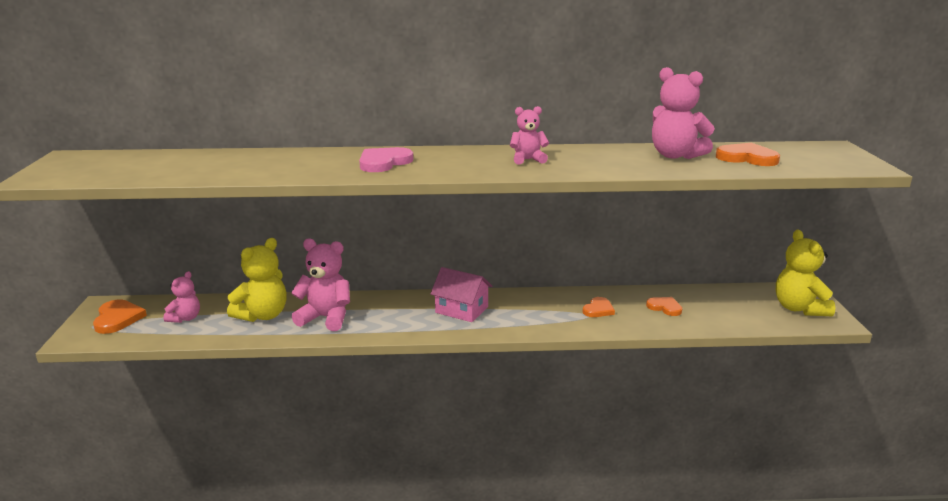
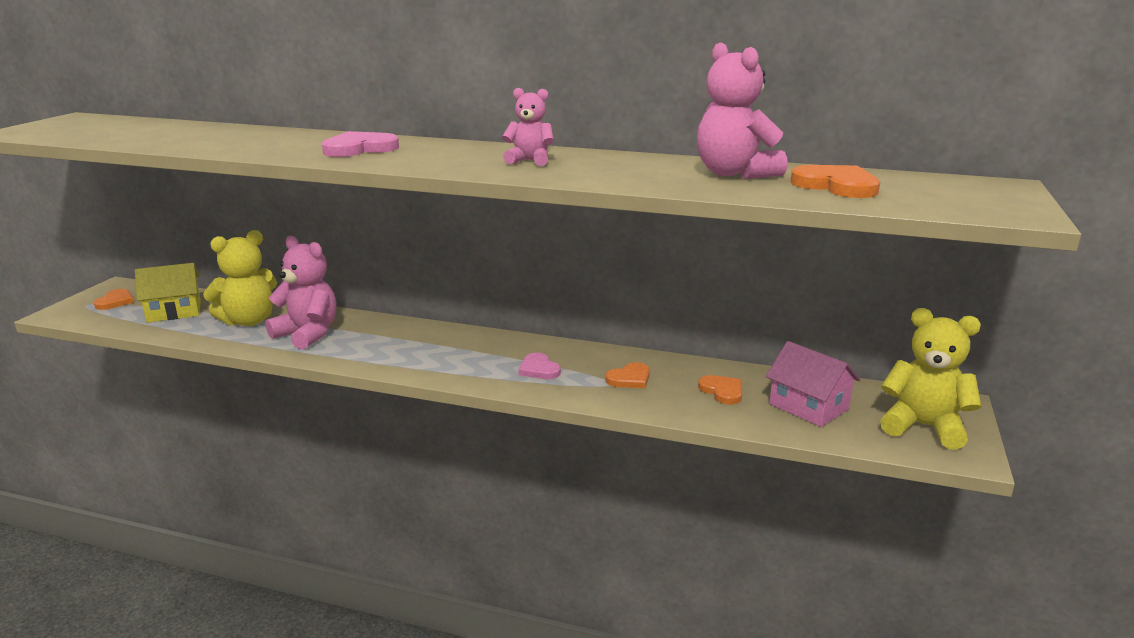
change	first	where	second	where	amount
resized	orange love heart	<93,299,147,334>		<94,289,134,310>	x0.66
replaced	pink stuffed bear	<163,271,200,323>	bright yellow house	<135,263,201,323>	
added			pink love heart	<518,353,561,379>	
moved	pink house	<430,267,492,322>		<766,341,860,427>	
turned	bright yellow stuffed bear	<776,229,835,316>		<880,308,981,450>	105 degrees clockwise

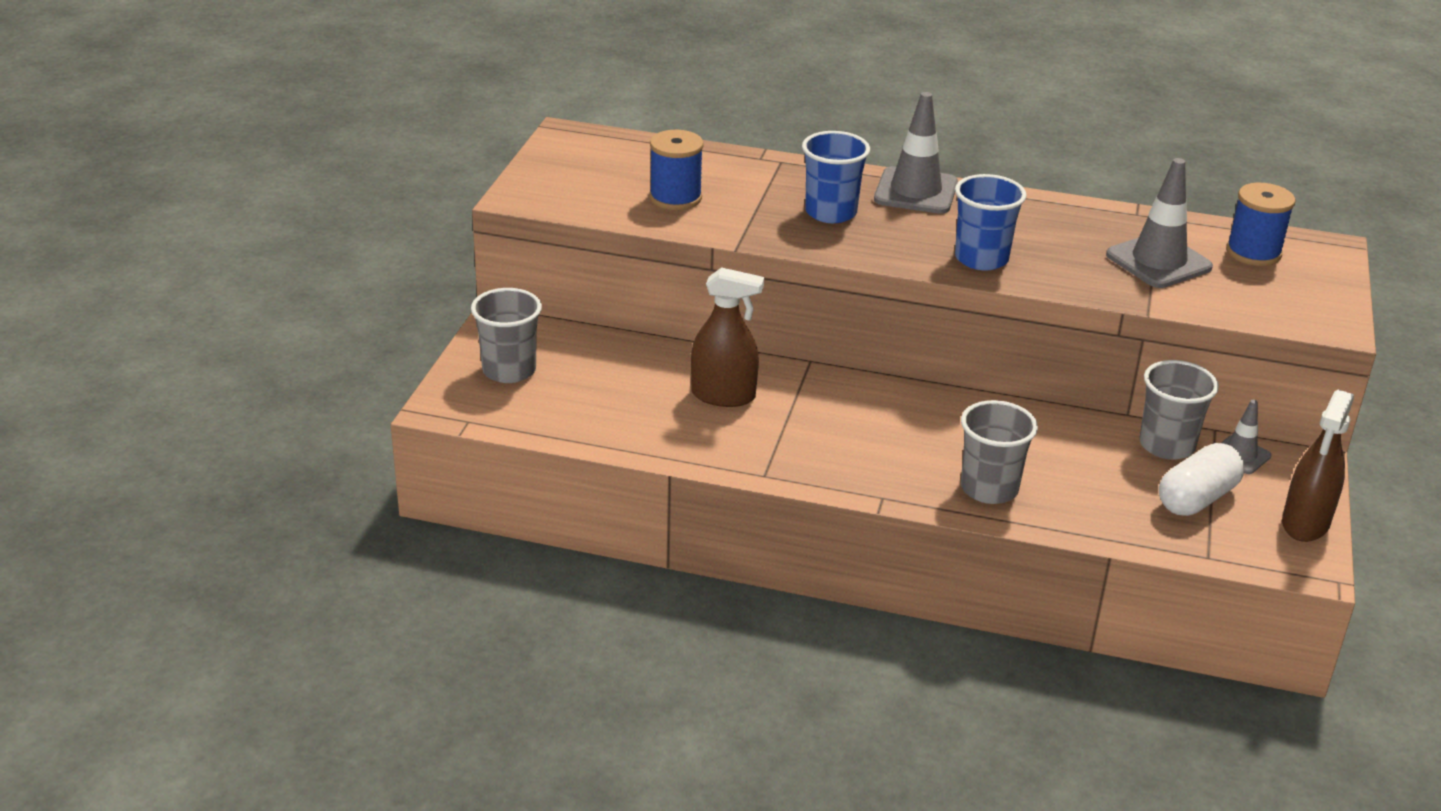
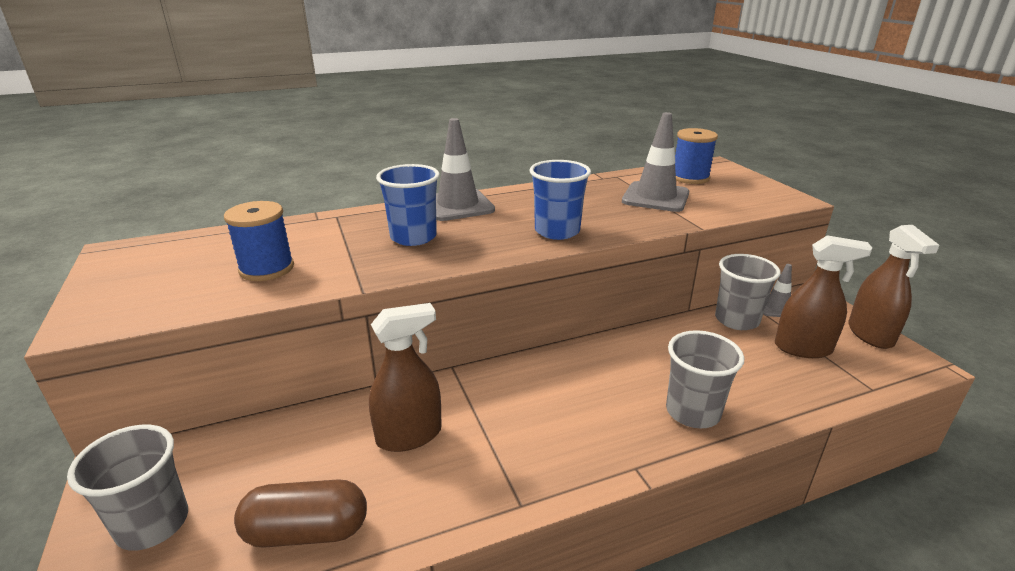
change	first	where	second	where	amount
added			russet pill shape	<234,479,367,548>	
replaced	pure white pill shape	<1159,443,1245,516>	russet sprayer	<775,235,872,358>	

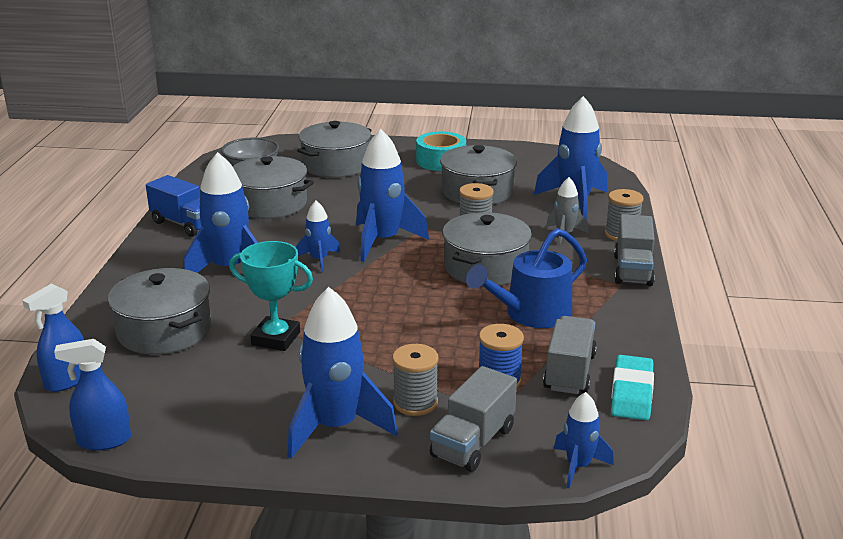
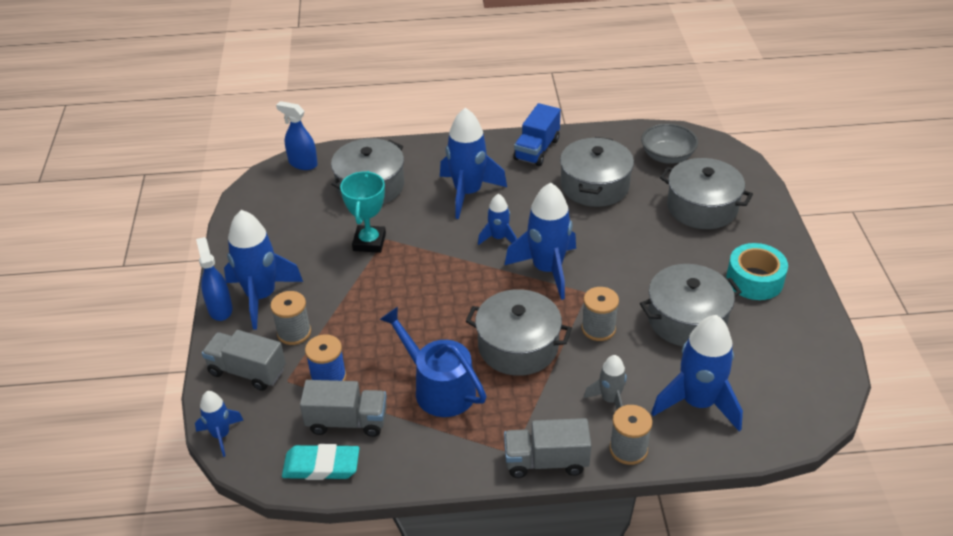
change	first	where	second	where	amount
moved	blue sprayer	<54,339,131,450>		<196,237,233,321>	

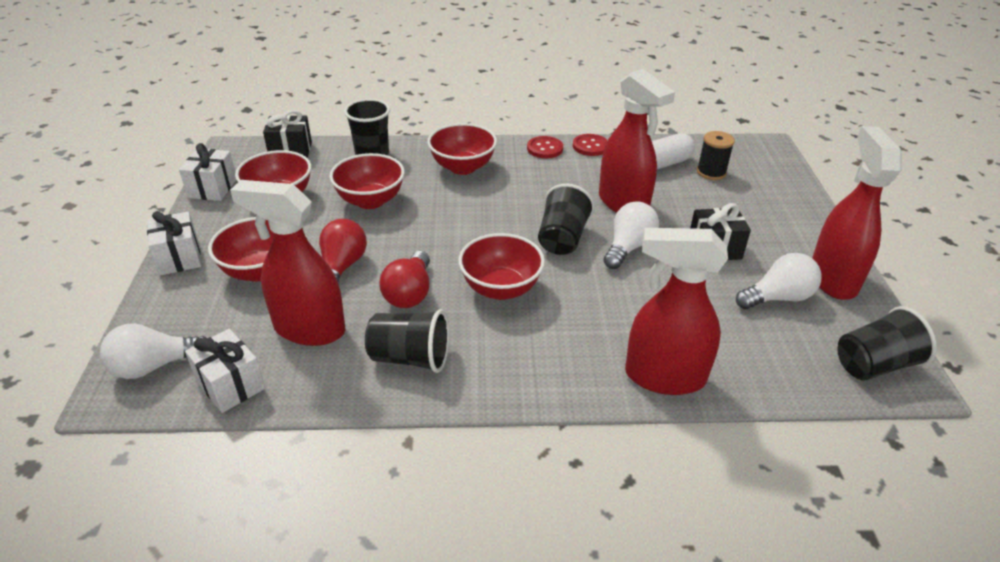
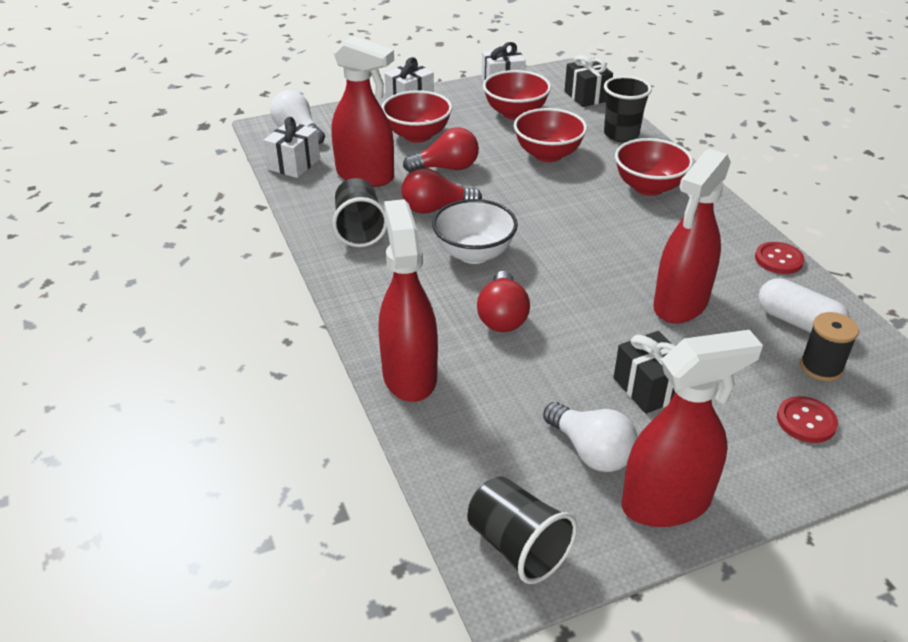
change	first	where	second	where	amount
turned	red sprayer	<230,180,345,346>		<331,36,394,187>	120 degrees clockwise
recoloured	red bowl	<458,233,545,300>	pure white bowl	<432,199,518,264>	
added			red lightbulb	<477,271,530,332>	
moved	red button	<527,136,563,158>		<777,396,838,443>	
removed	jet-black tumbler	<538,184,595,255>			
removed	pure white lightbulb	<603,201,659,269>			

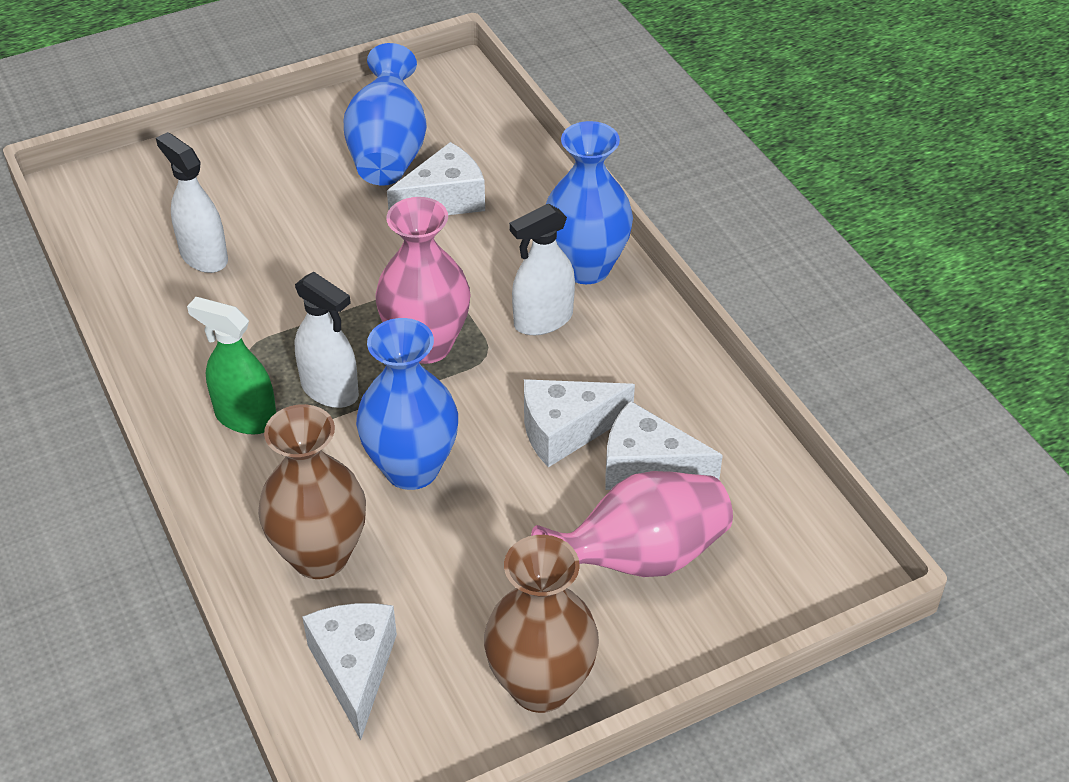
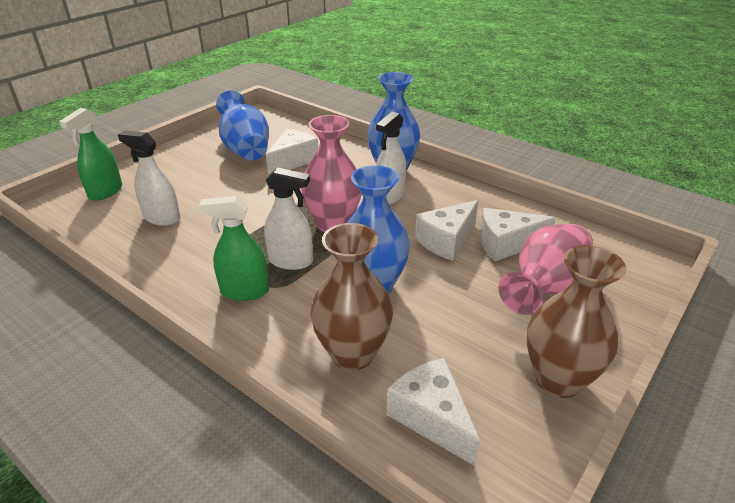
change	first	where	second	where	amount
added			green sprayer	<59,108,122,201>	

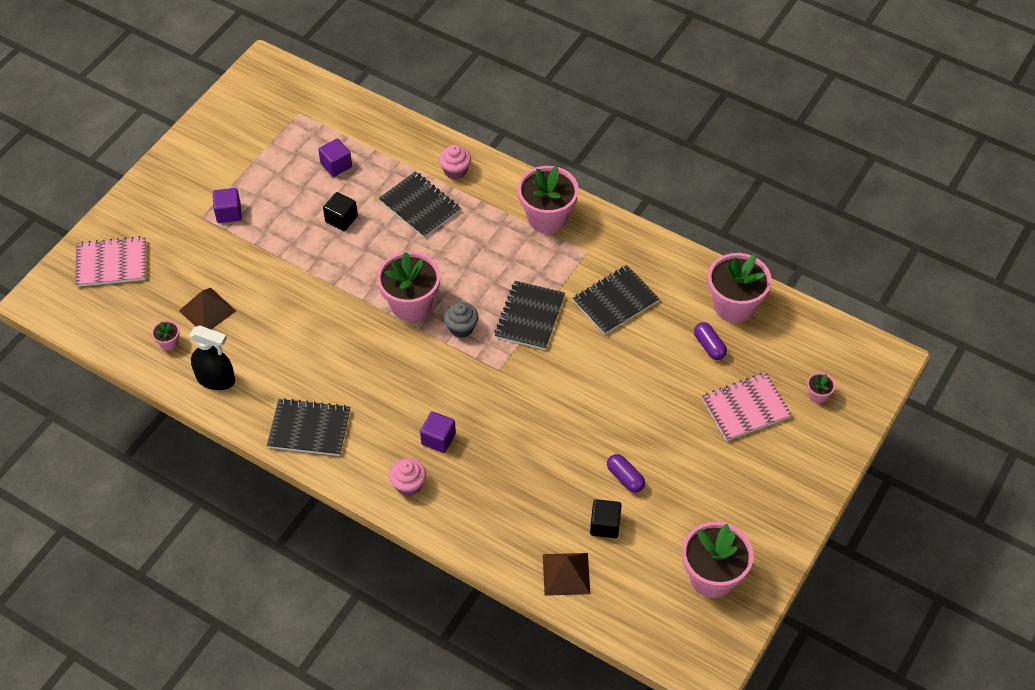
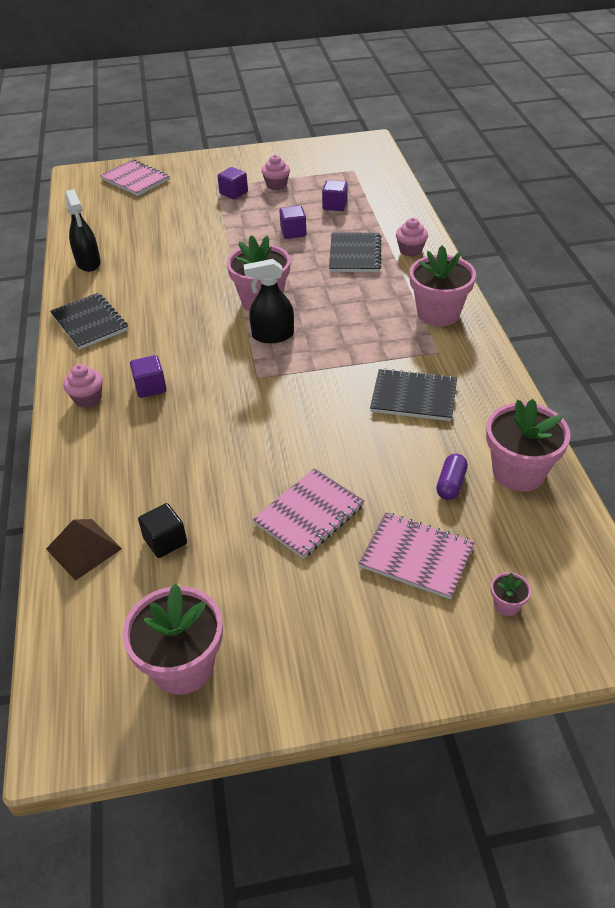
change	first	where	second	where	amount
replaced	gray cupcake	<444,302,479,338>	jet-black sprayer	<244,259,294,343>	
added			pink exercise book	<253,468,364,559>	
added			pink cupcake	<262,155,290,190>	
recoloured	jet-black block	<323,192,358,231>	purple block	<279,206,306,239>	
removed	pink flower pot	<152,320,180,351>			
removed	russet pyramid	<179,288,236,329>			
removed	jet-black exercise book	<494,281,565,350>			
removed	purple pill shape	<607,454,645,493>			

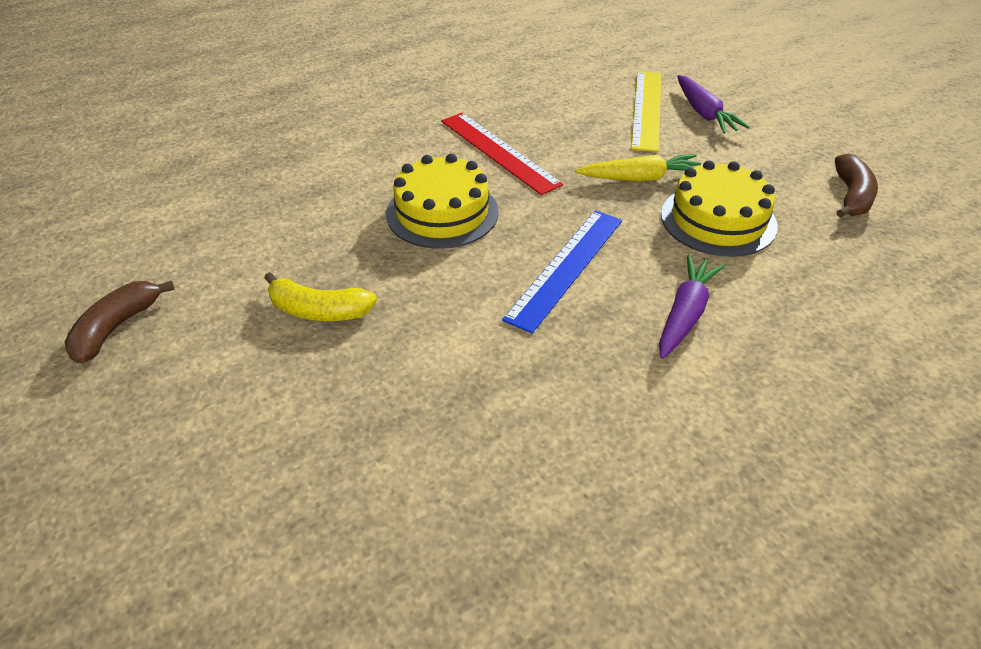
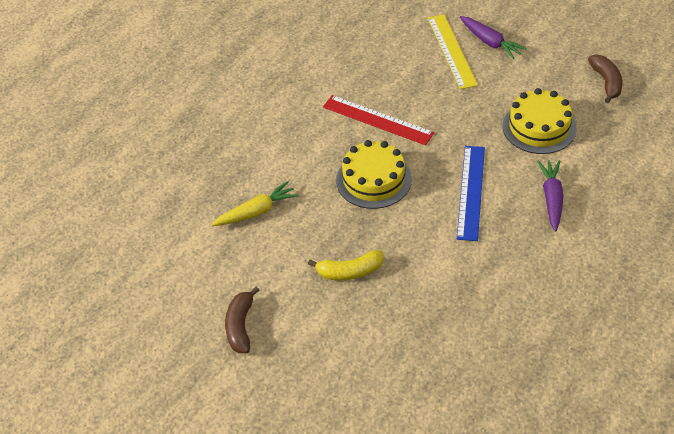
change	first	where	second	where	amount
moved	bright yellow root vegetable	<576,154,701,181>		<211,181,299,226>	

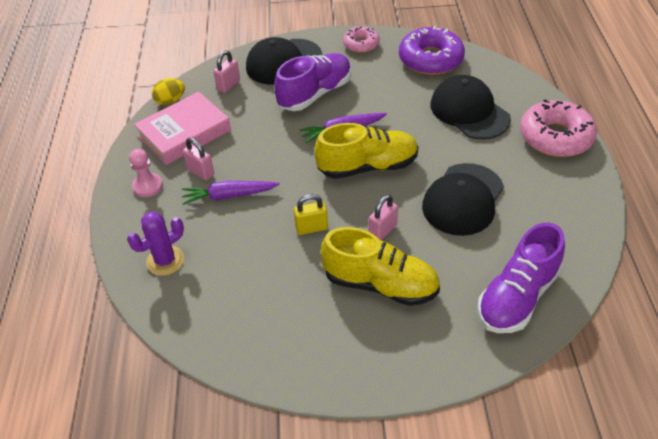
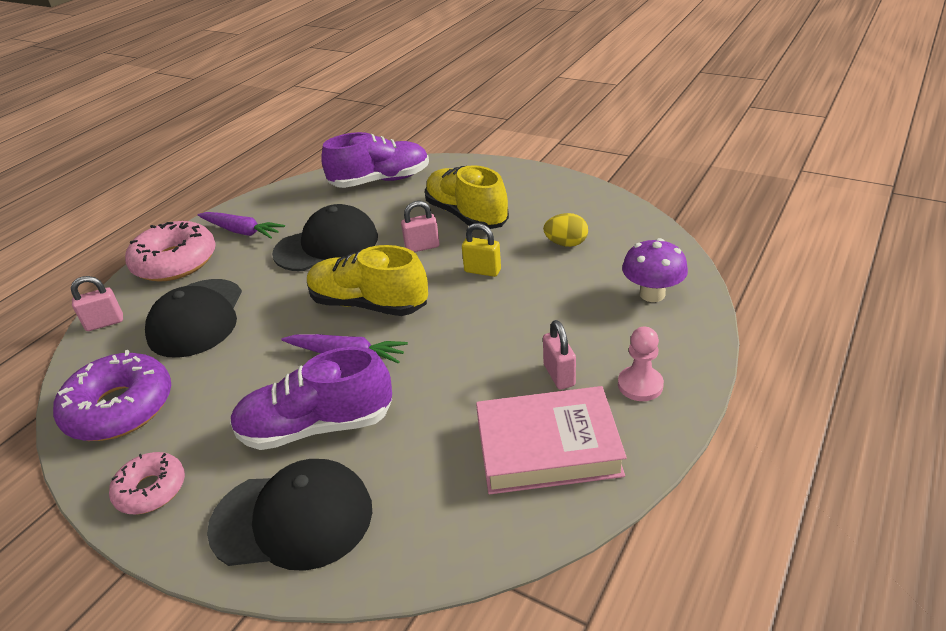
change	first	where	second	where	amount
moved	pink small lock	<213,50,240,93>		<71,276,123,331>	
moved	purple root vegetable	<182,181,280,205>		<198,212,285,239>	
moved	bright yellow egg	<152,78,185,105>		<543,213,588,247>	
replaced	purple cactus	<127,211,184,276>	purple toadstool	<622,238,688,302>	

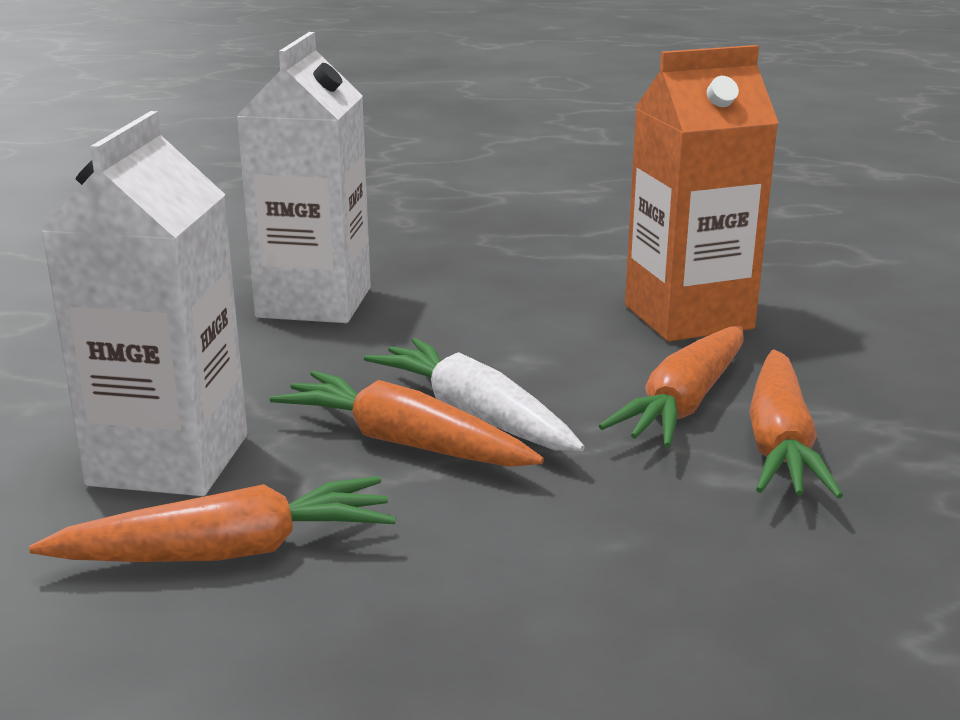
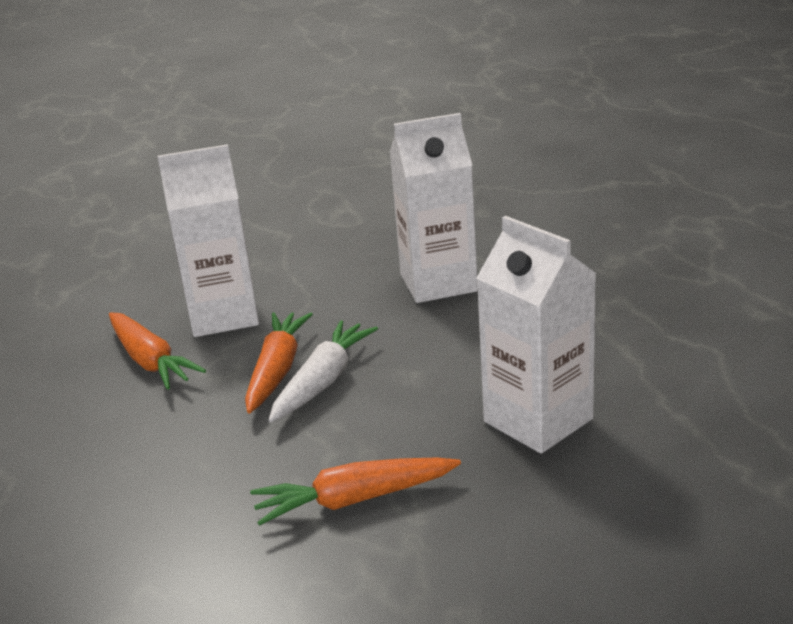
change	first	where	second	where	amount
recoloured	orange carton	<625,45,779,342>	pure white carton	<476,216,597,454>	
removed	orange root vegetable	<599,326,744,447>			

